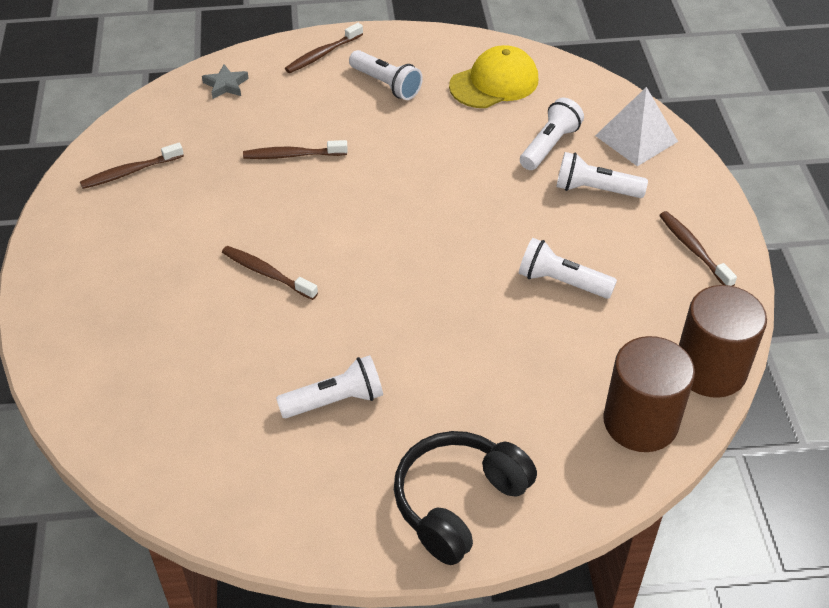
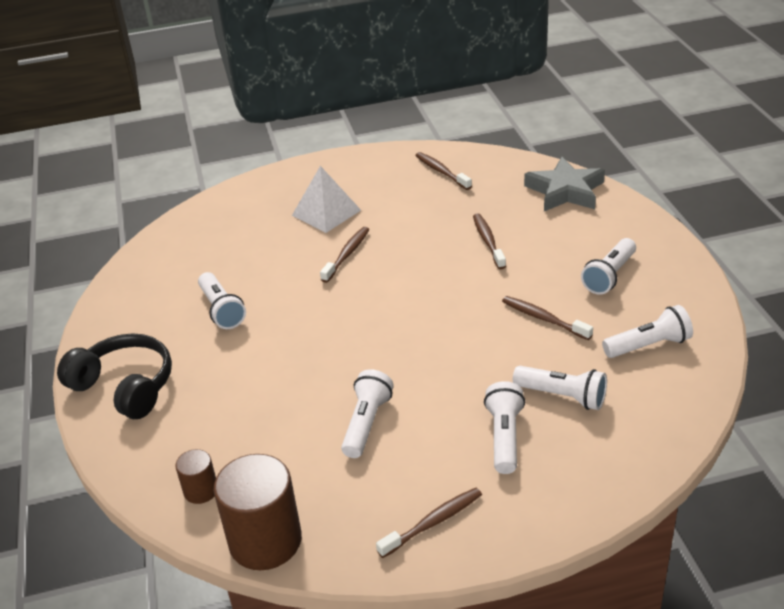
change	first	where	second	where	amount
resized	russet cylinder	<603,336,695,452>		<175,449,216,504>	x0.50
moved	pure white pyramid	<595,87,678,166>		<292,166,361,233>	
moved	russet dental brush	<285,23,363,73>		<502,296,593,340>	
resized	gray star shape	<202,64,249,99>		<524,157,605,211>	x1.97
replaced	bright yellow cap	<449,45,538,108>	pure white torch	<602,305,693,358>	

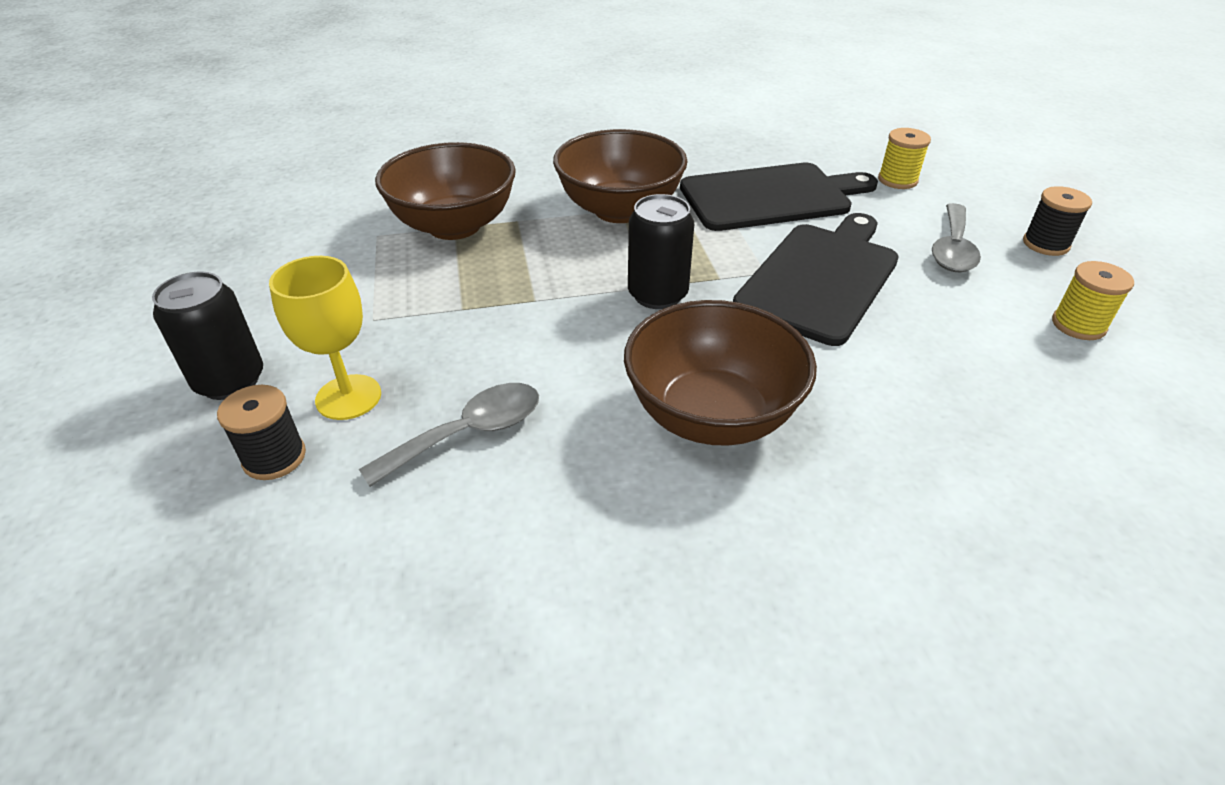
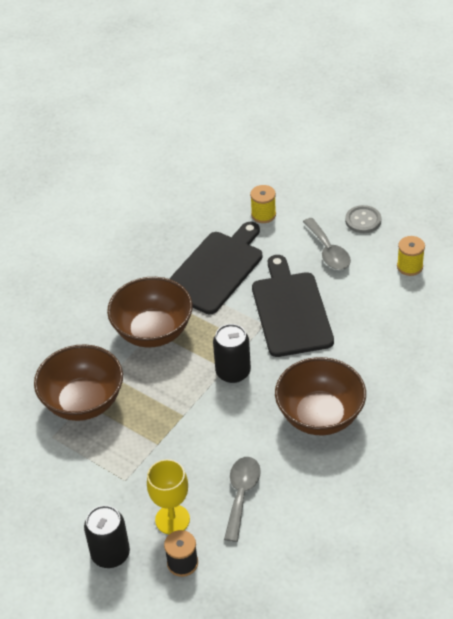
change	first	where	second	where	amount
replaced	jet-black spool	<1023,186,1092,256>	gray button	<345,205,381,233>	

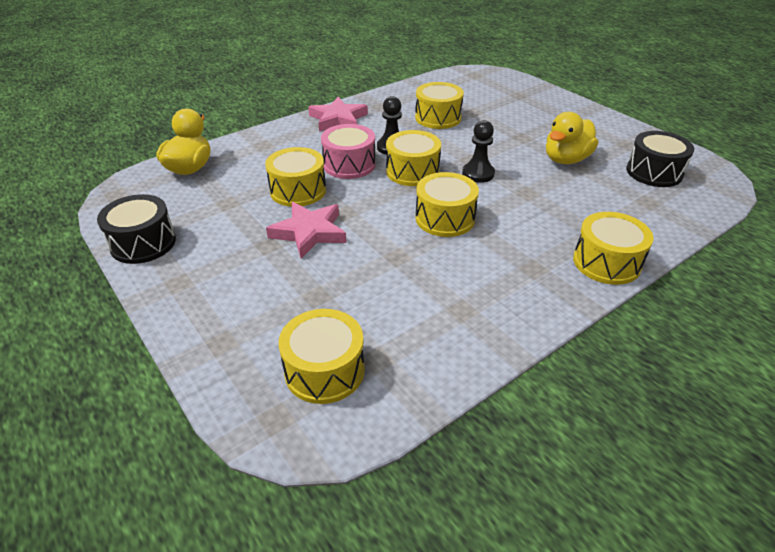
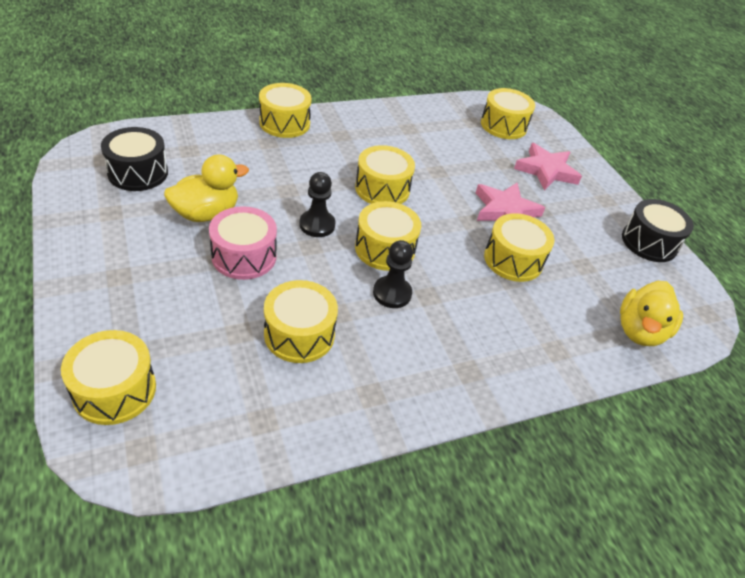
change	first	where	second	where	amount
added			bright yellow drum	<61,330,156,425>	
moved	pink drum	<321,124,376,179>		<209,206,277,280>	
moved	pink star shape	<308,97,368,132>		<514,143,582,191>	

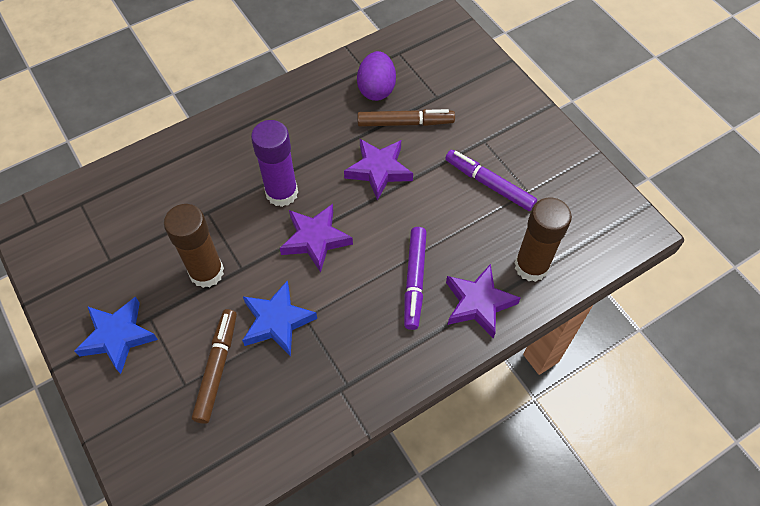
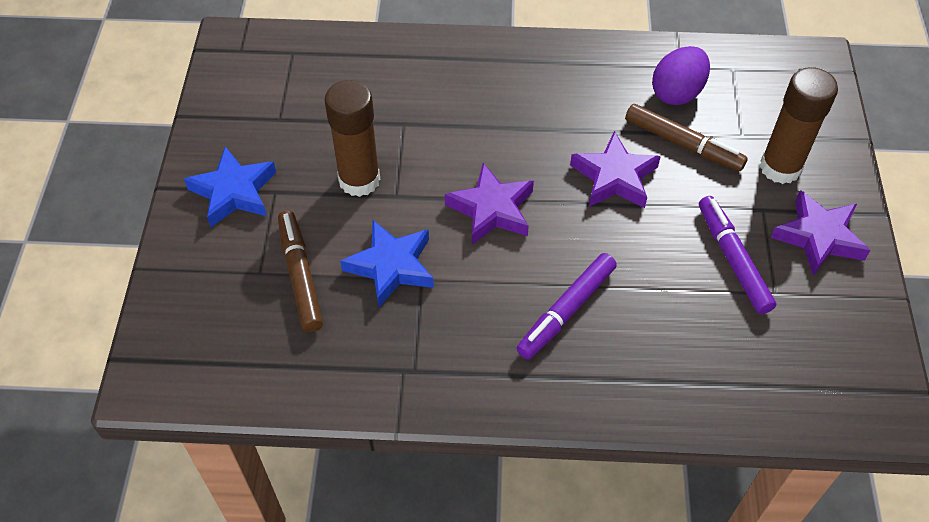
change	first	where	second	where	amount
turned	russet felt pen	<192,309,237,424>		<278,210,323,332>	60 degrees counterclockwise
moved	russet glue stick	<515,198,572,282>		<760,67,838,184>	
moved	purple star shape	<446,264,520,339>		<771,190,871,276>	
removed	purple glue stick	<251,120,298,207>			

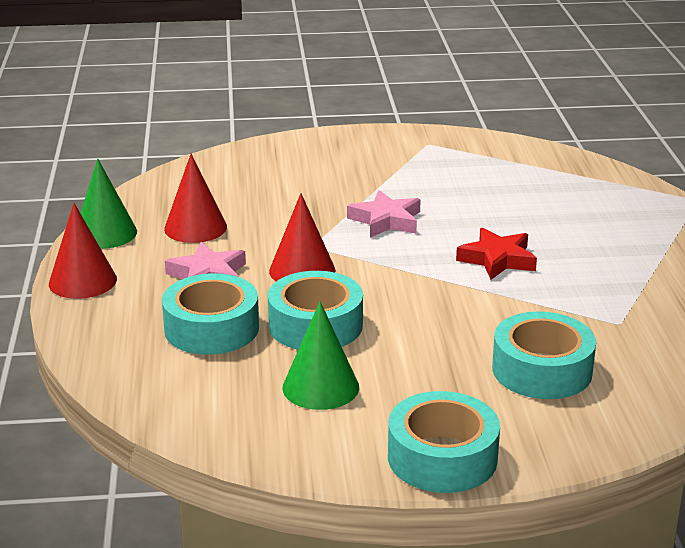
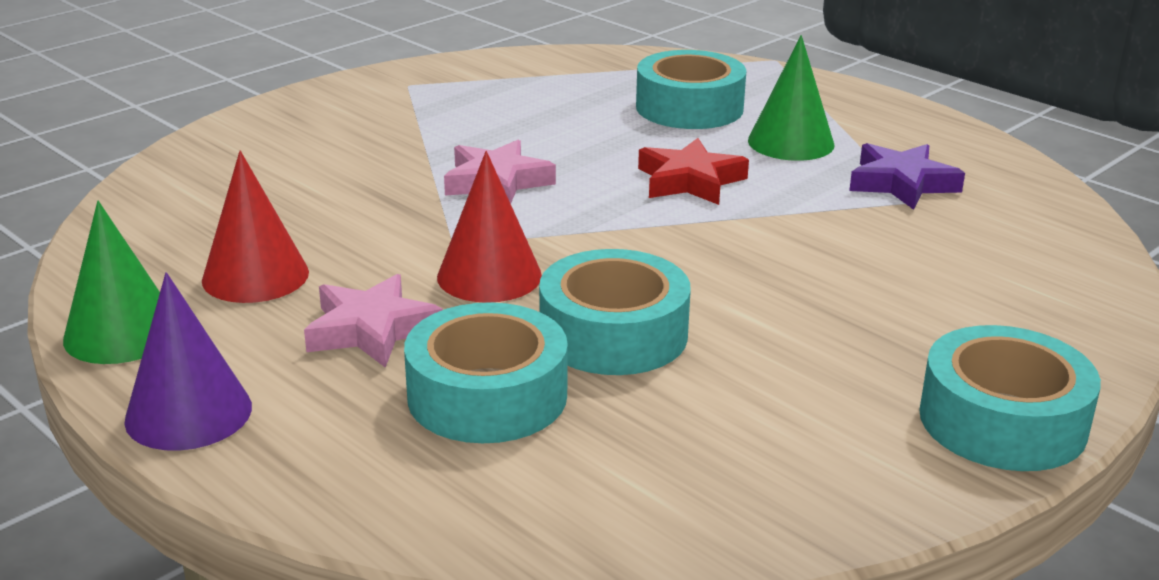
change	first	where	second	where	amount
recoloured	red cone	<49,203,117,299>	purple cone	<124,272,252,451>	
moved	teal tape	<492,312,596,399>		<636,50,747,129>	
moved	green cone	<283,301,359,410>		<748,35,834,161>	
added			purple star shape	<849,143,965,210>	

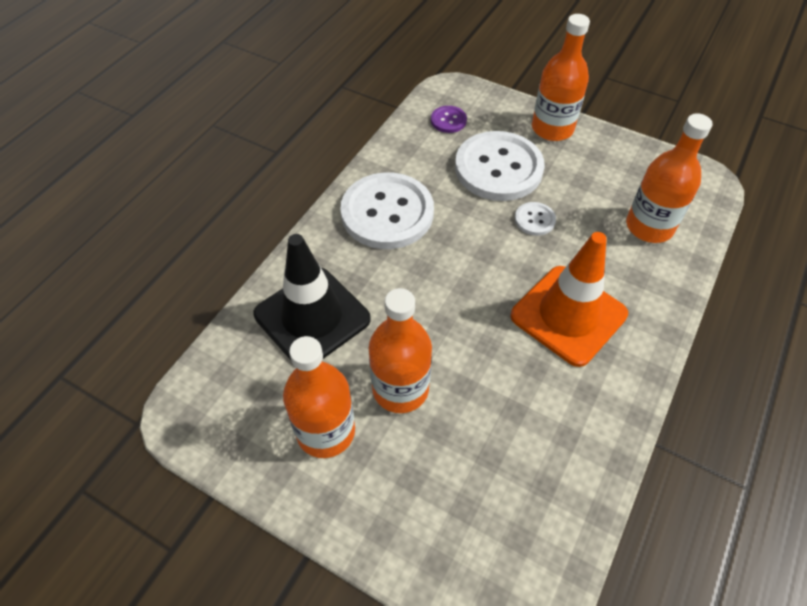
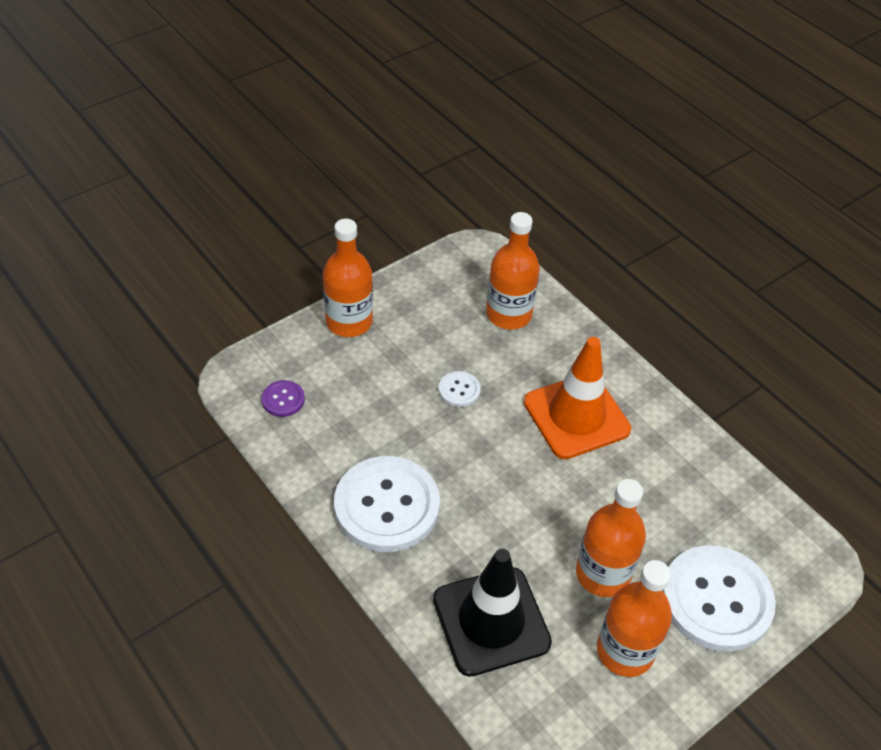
change	first	where	second	where	amount
moved	pure white button	<455,131,545,201>		<663,545,776,652>	

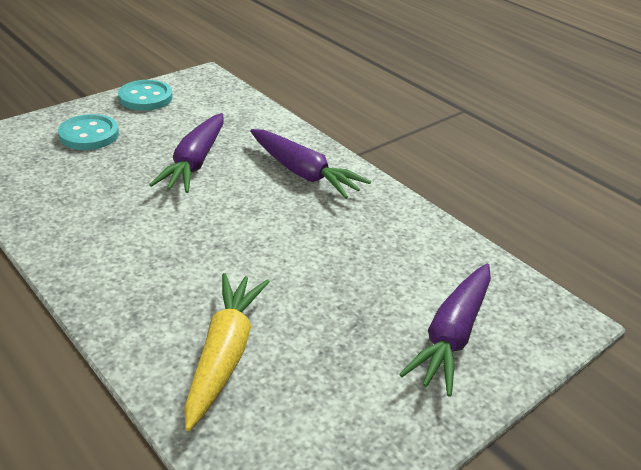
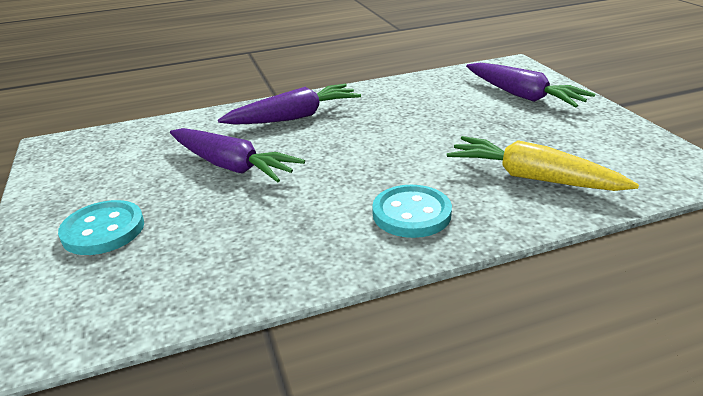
change	first	where	second	where	amount
moved	teal button	<118,80,173,111>		<372,185,452,238>	

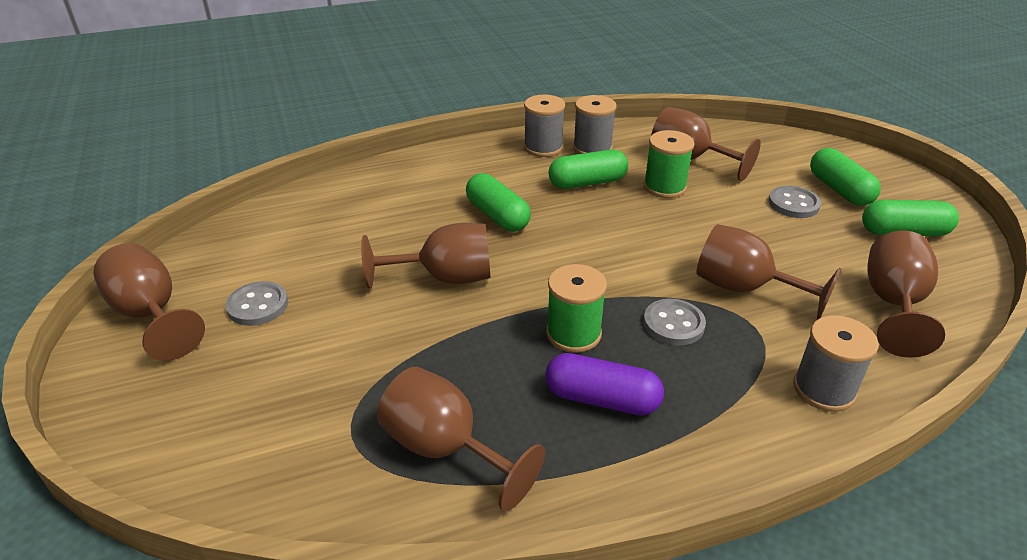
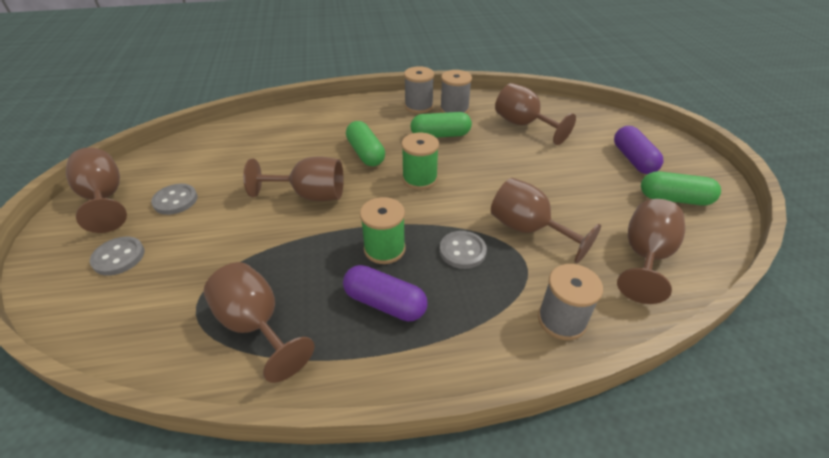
change	first	where	second	where	amount
moved	gray button	<768,186,821,218>		<90,237,144,276>	
moved	green spool	<643,130,695,198>		<402,133,439,190>	
recoloured	green pill shape	<810,148,881,206>	purple pill shape	<614,126,664,174>	

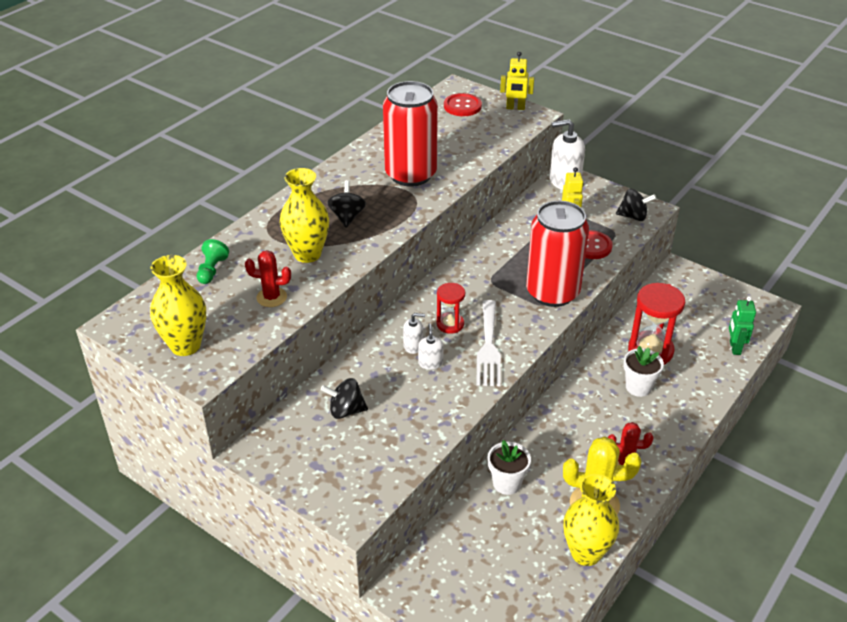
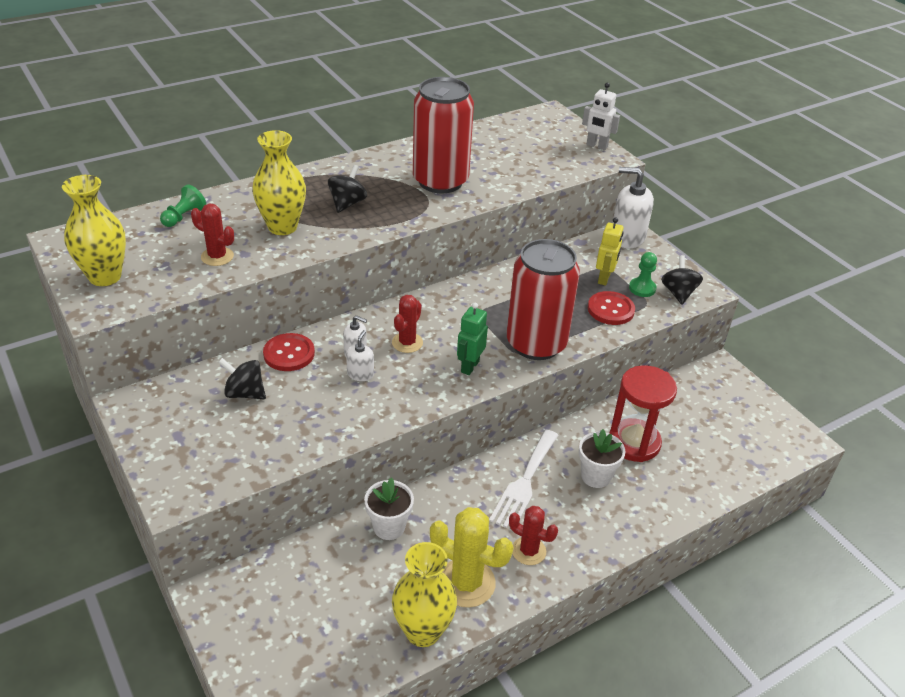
change	first	where	second	where	amount
moved	red button	<444,93,482,116>		<263,333,315,371>	
replaced	red hourglass	<437,283,465,334>	red cactus	<392,295,423,353>	
moved	green toy robot	<729,296,756,355>		<457,303,488,375>	
moved	pure white dinner fork	<476,300,501,386>		<489,430,558,530>	
recoloured	bright yellow toy robot	<500,52,534,110>	pure white toy robot	<582,83,620,150>	
added			green chess pawn	<629,252,657,297>	
turned	jet-black toy top	<616,189,656,221>		<661,255,703,304>	120 degrees counterclockwise

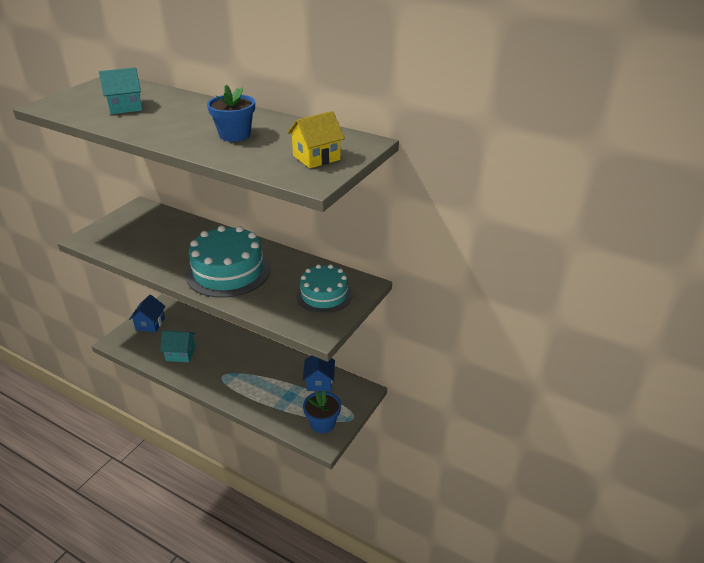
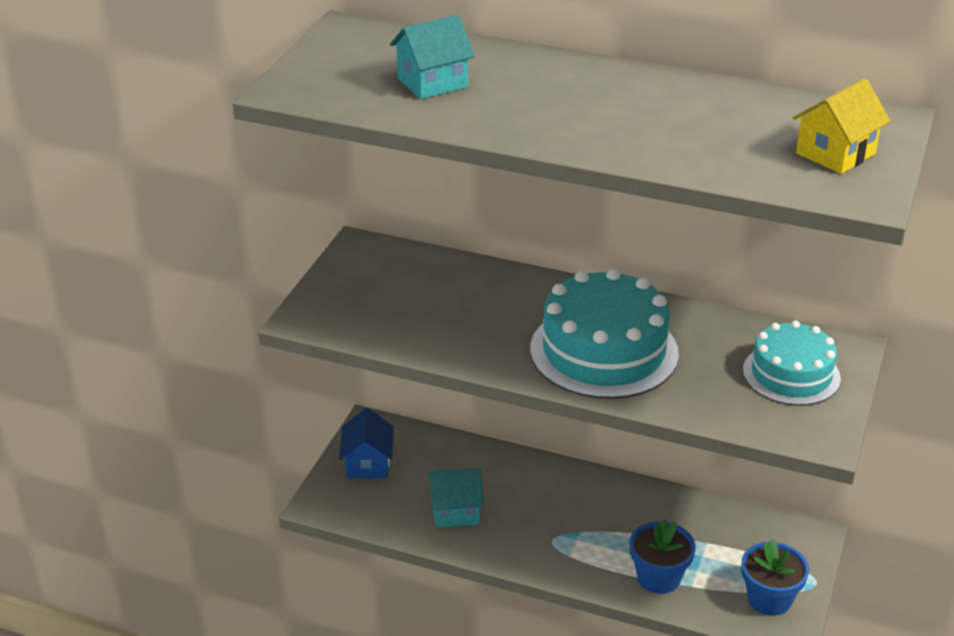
change	first	where	second	where	amount
moved	blue flower pot	<207,85,255,142>		<630,519,696,594>	
removed	blue house	<303,355,335,391>			

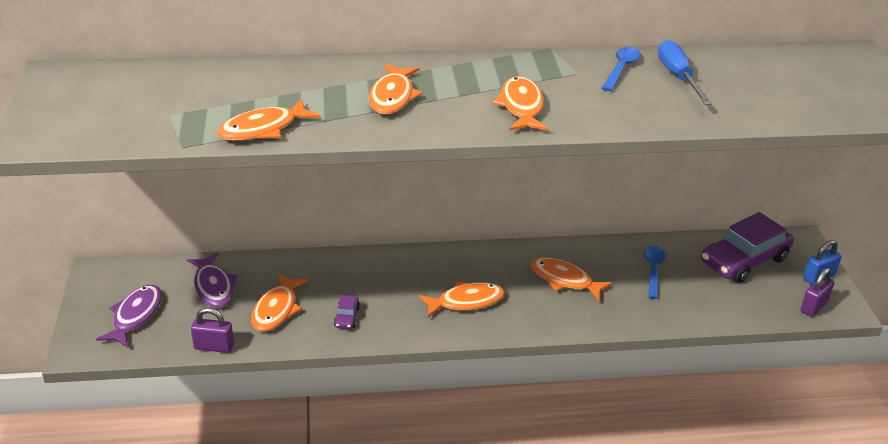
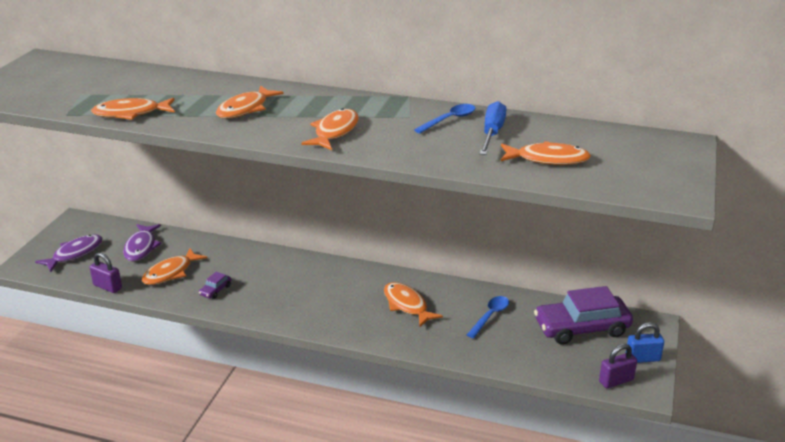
change	first	where	second	where	amount
moved	orange toy fish	<418,282,505,317>		<501,141,591,165>	

